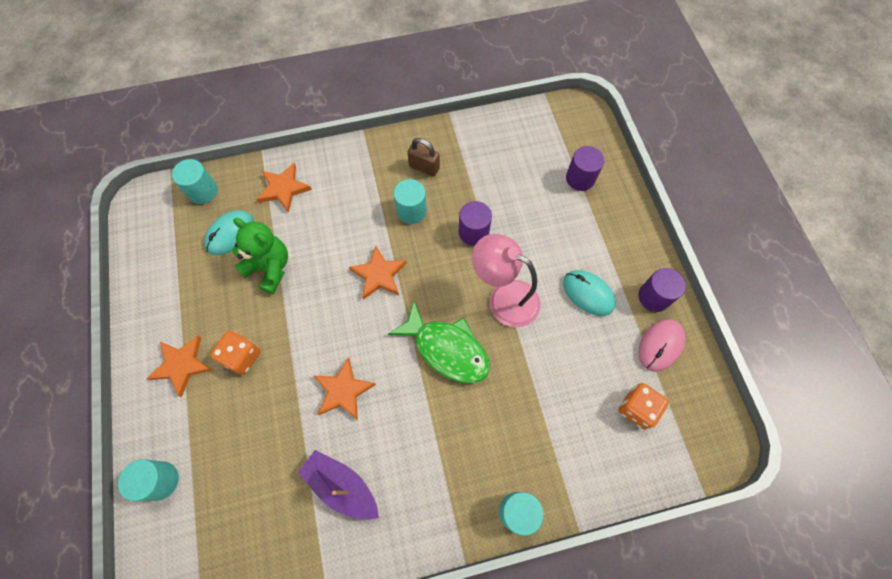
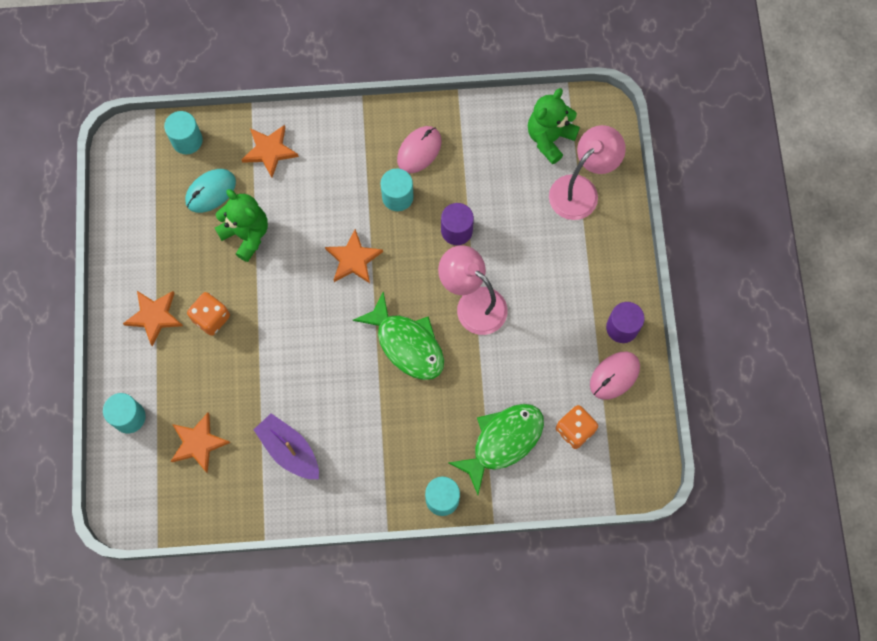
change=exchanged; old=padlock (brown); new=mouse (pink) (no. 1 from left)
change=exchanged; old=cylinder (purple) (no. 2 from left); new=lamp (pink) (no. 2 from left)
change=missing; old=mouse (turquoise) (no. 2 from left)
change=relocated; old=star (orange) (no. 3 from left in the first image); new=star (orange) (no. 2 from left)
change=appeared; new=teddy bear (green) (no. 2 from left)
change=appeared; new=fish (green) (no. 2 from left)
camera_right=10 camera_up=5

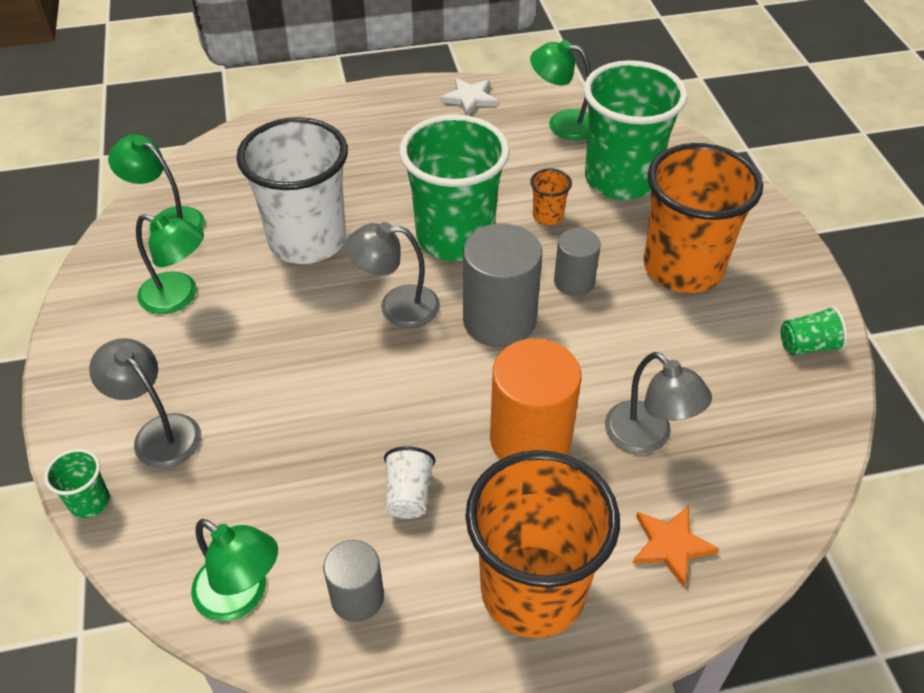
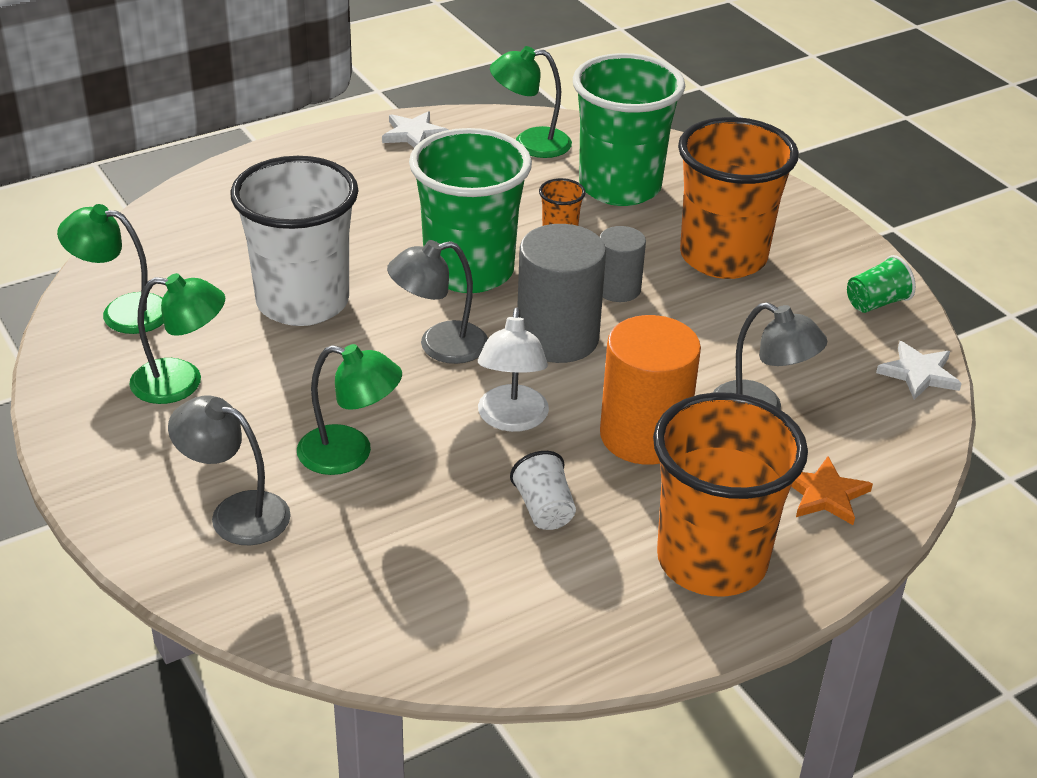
change=missing; old=cup (green) (no. 1 from left)
change=relocated; old=lamp (green) (no. 3 from left)
change=missing; old=cylinder (grey) (no. 1 from left)
change=appeared; new=lamp (white)
change=appeared; new=star (white) (no. 2 from left)
camera_right=-20 camera_up=-10

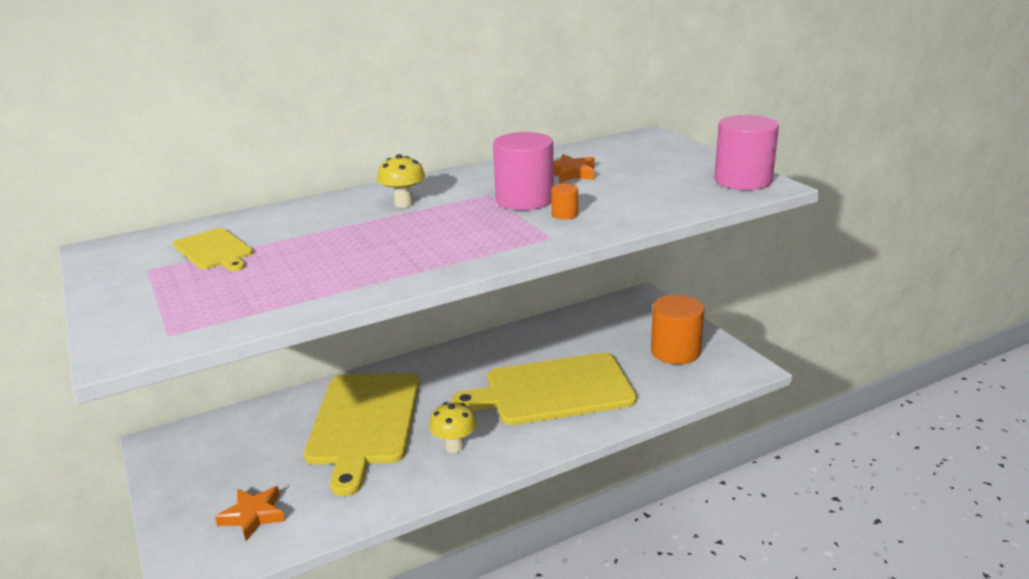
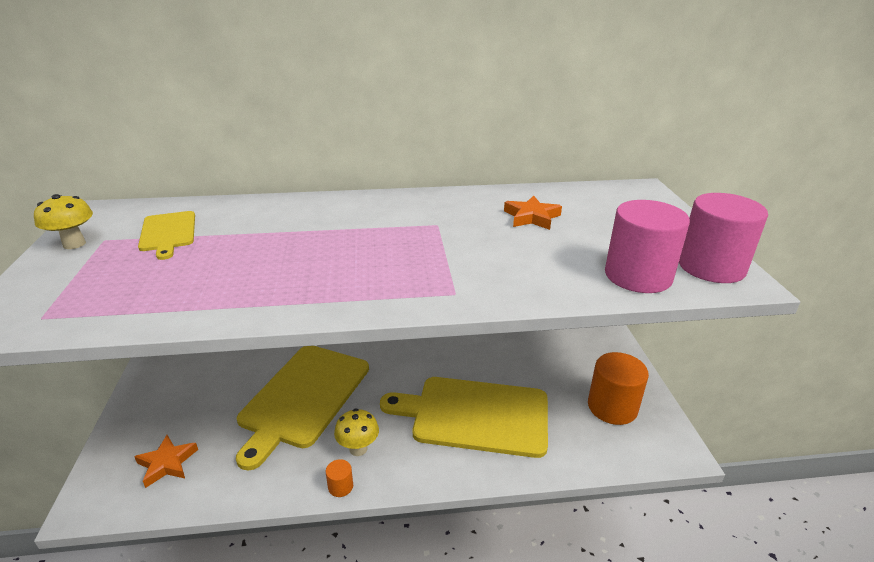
change=relocated; old=cylinder (pink) (no. 1 from left)
change=relocated; old=mushroom (yellow) (no. 1 from left)
change=relocated; old=cylinder (orange) (no. 1 from left)
camera_right=20 camera_up=5

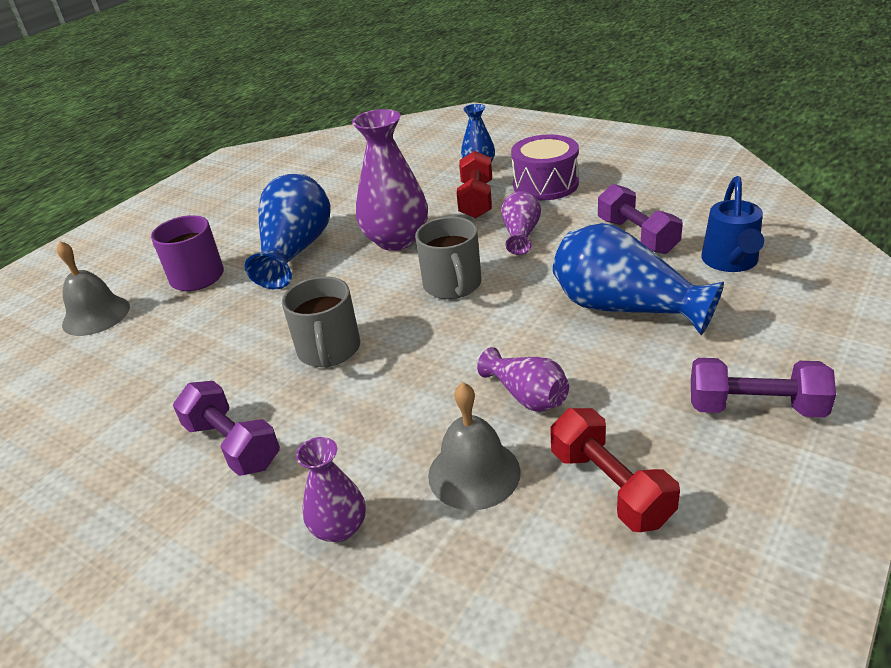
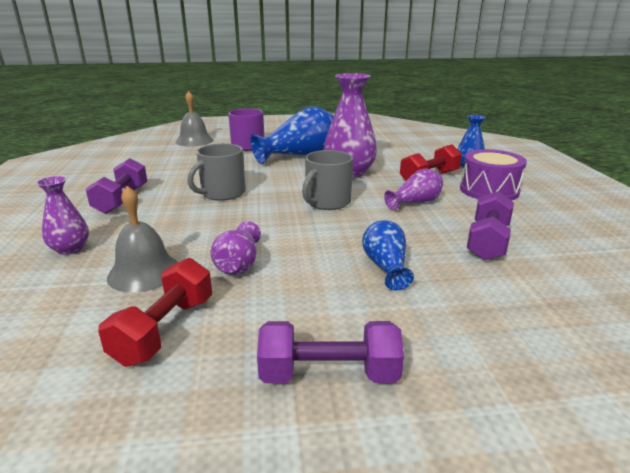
change=missing; old=watering can (blue)
change=size; old=vase (blue) (no. 3 from left in the first image); factor=0.55
change=spun; old=dumbbell (purple) (no. 3 from left in the first image); degrees=-60
camera_right=45 camera_up=-10

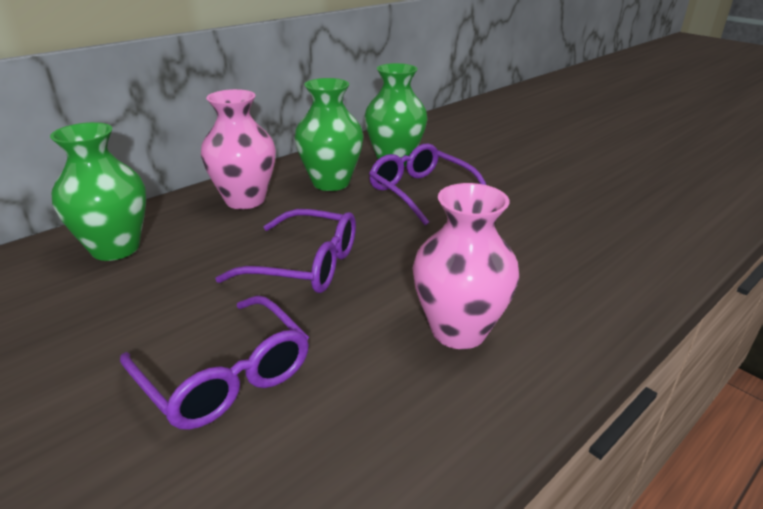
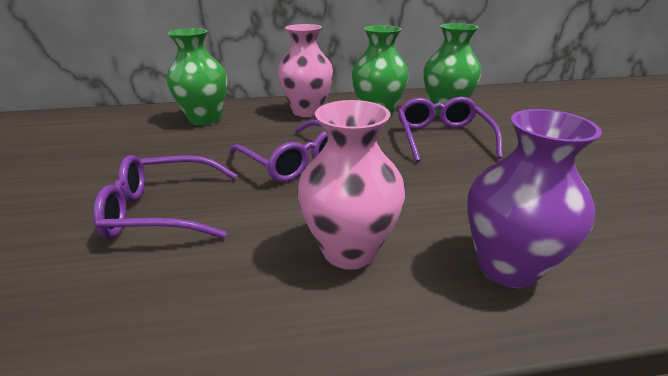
change=spun; old=glasses (purple) (no. 1 from left); degrees=90
change=appeared; new=vase (purple)
camera_right=35 camera_up=0

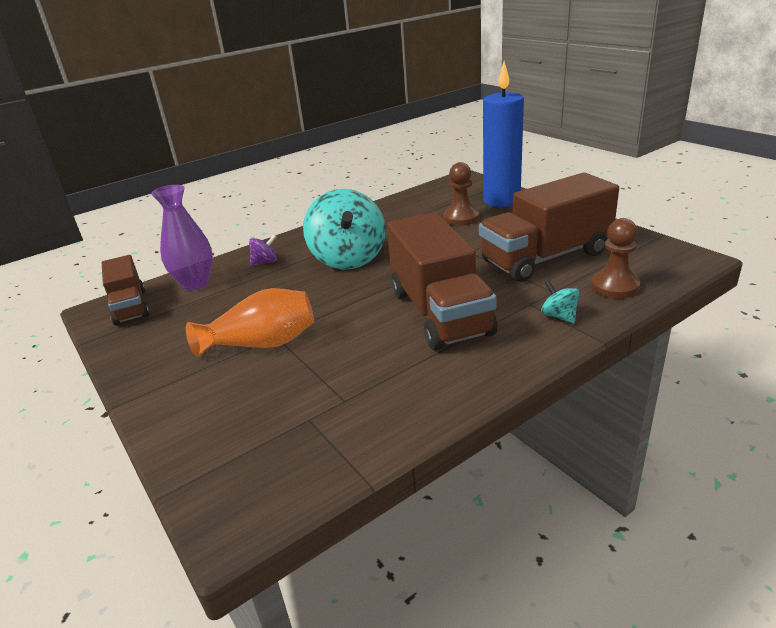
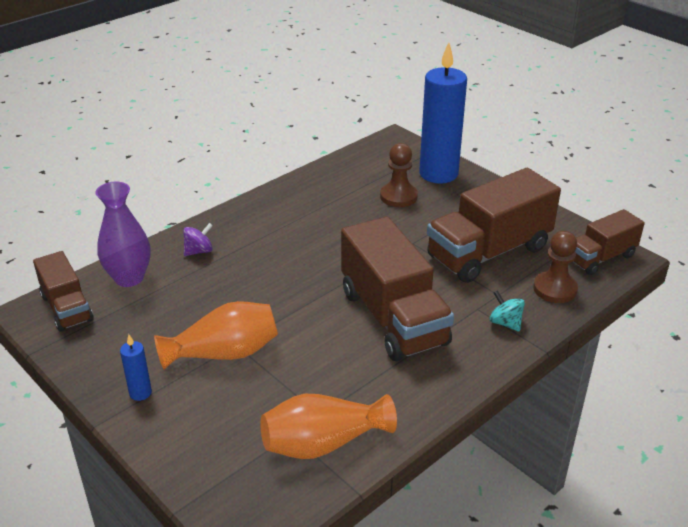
change=missing; old=spinning top (turquoise) (no. 1 from left)
change=appeared; new=truck (brown) (no. 4 from left)
change=appeared; new=candle (blue) (no. 1 from left)
change=appeared; new=vase (orange) (no. 2 from left)
camera_right=-10 camera_up=5

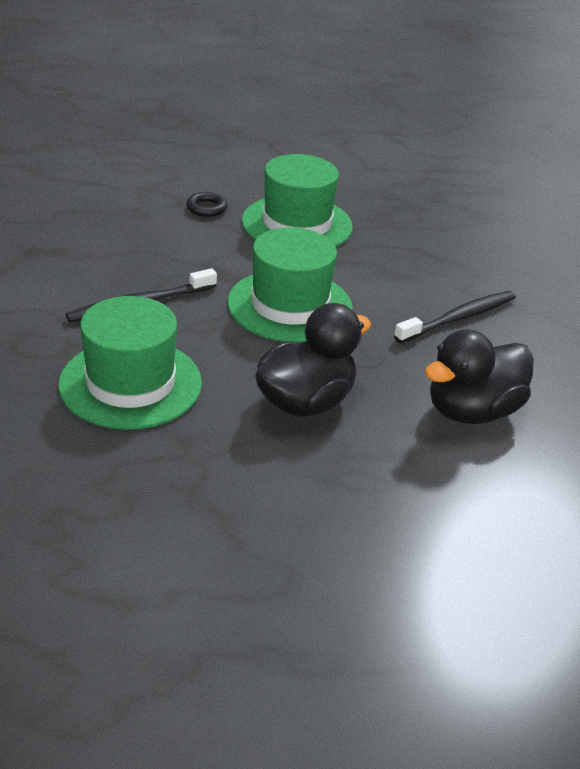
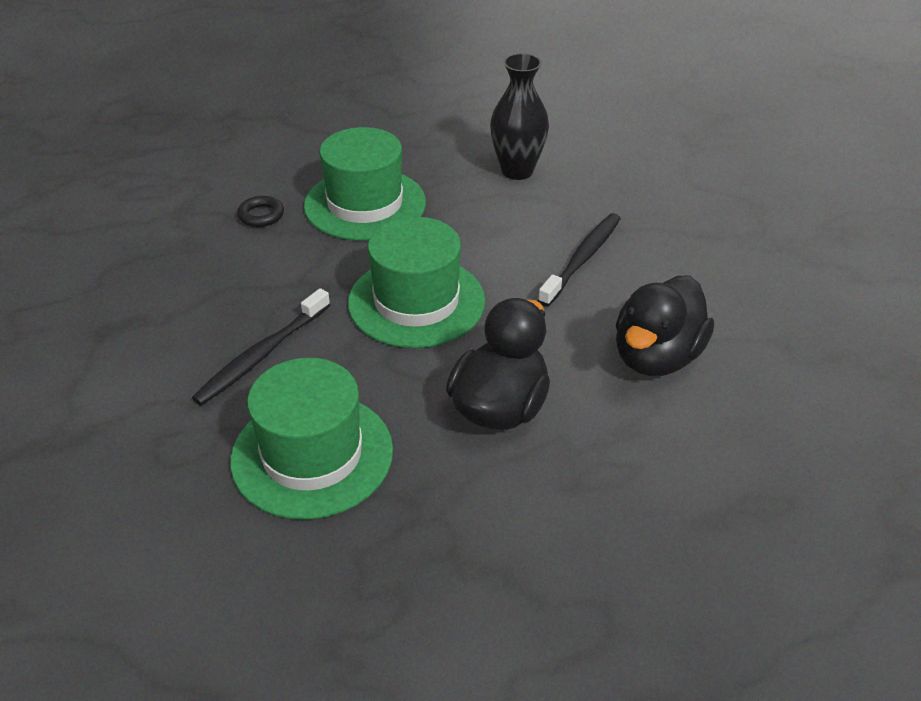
change=appeared; new=vase (black)
camera_right=-20 camera_up=5

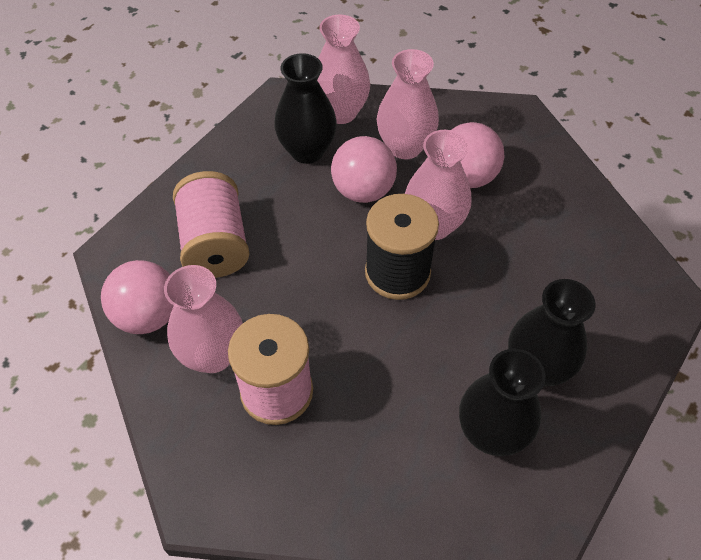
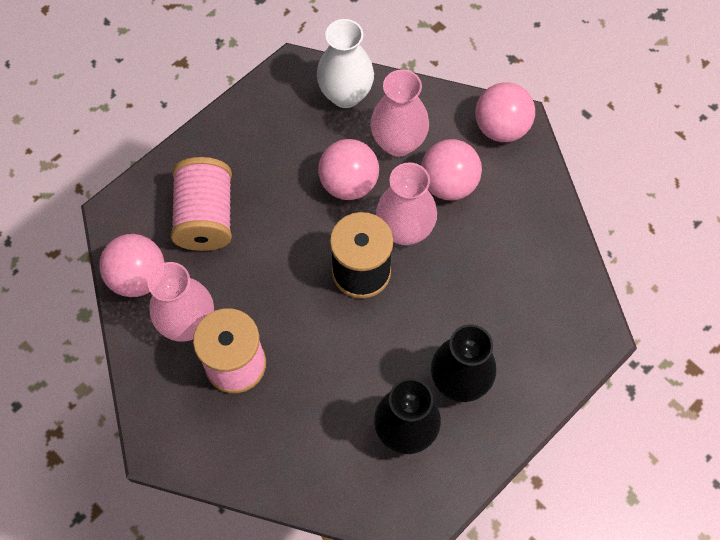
change=colour; old=vase (pink) (no. 2 from left); new=vase (white)
change=missing; old=vase (black) (no. 1 from left)
change=appeared; new=ball (pink) (no. 4 from left)
camera_right=10 camera_up=10

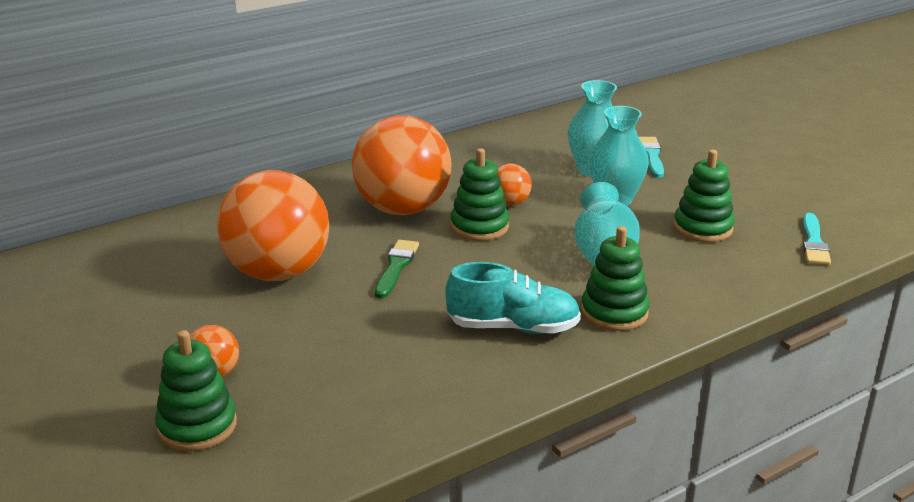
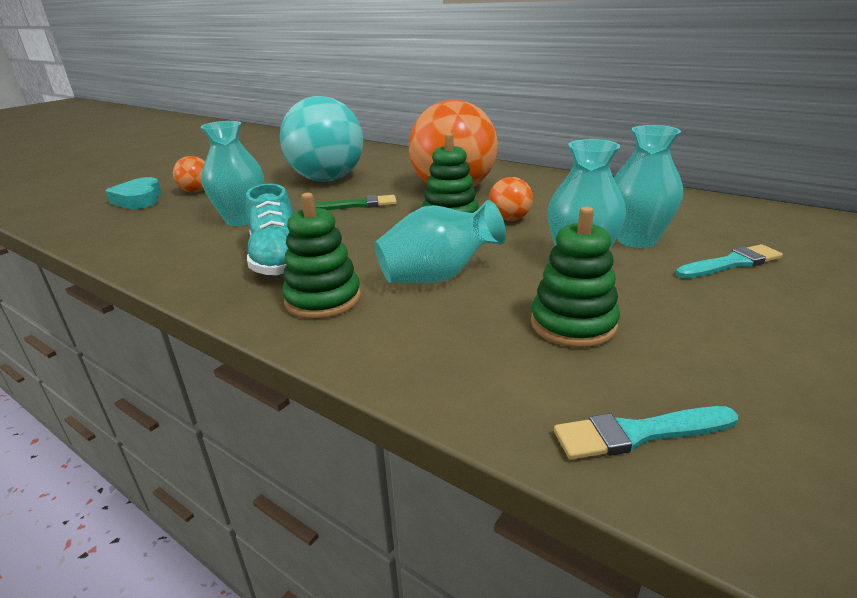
change=colour; old=ball (orange) (no. 2 from left); new=ball (turquoise)
change=exchanged; old=stacking toy (green) (no. 1 from left); new=heart (turquoise)
change=appeared; new=vase (turquoise) (no. 1 from left)
camera_right=70 camera_up=0

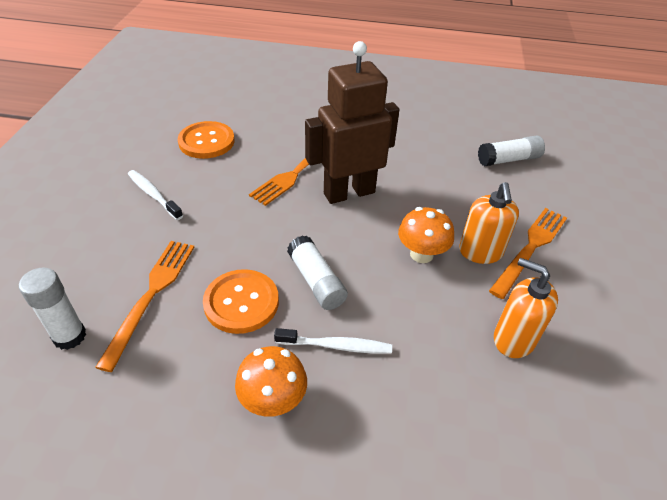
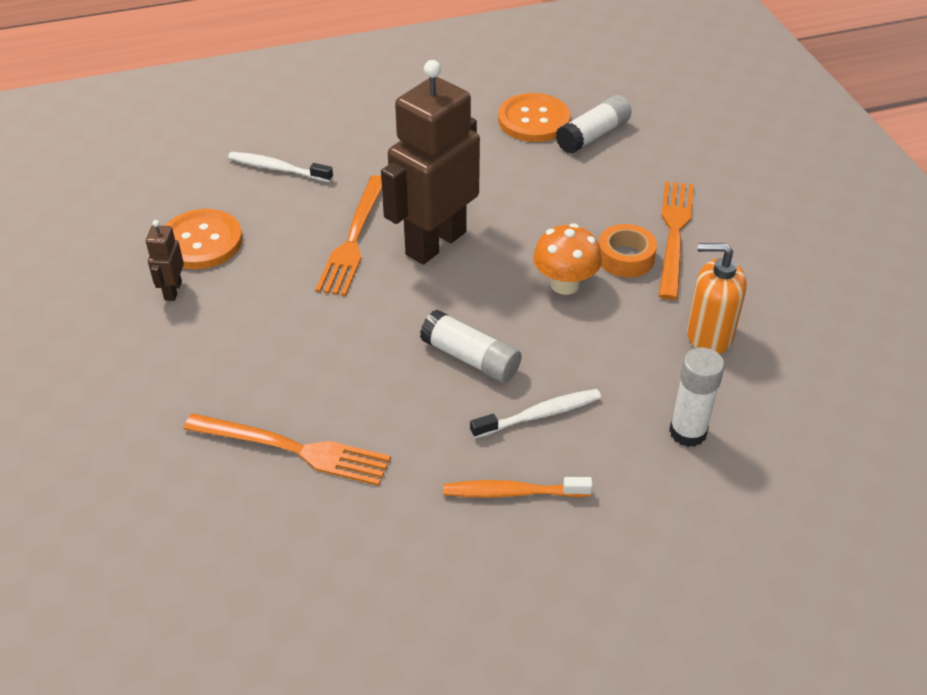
change=relocated; old=toothbrush (white) (no. 1 from left)
change=exchanged; old=soap dispenser (orange) (no. 1 from left); new=tape (orange)
change=spun; old=fork (orange) (no. 1 from left); degrees=120
change=relocated; old=glue stick (white) (no. 1 from left in the first image); new=glue stick (white) (no. 3 from left)
change=relocated; old=button (orange) (no. 2 from left)
change=exchanged; old=mushroom (orange) (no. 1 from left); new=toothbrush (orange)
change=appeared; new=robot (brown) (no. 1 from left)
camera_right=-25 camera_up=0

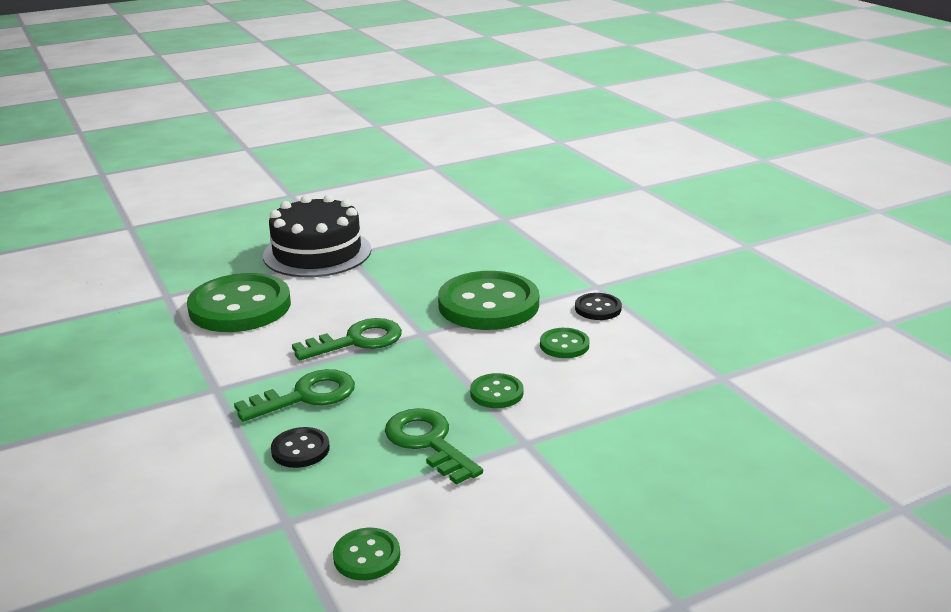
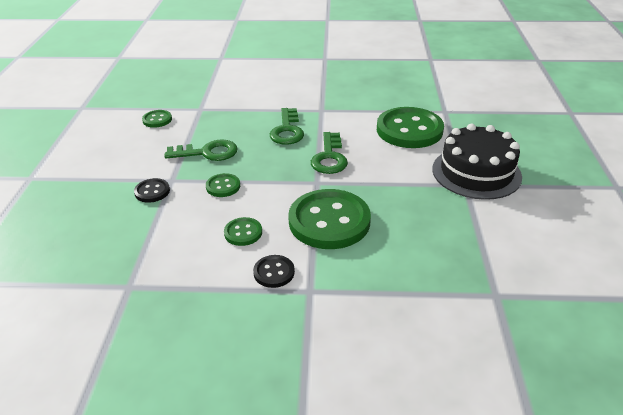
change=relocated; old=button (black) (no. 1 from left)
camera_right=120 camera_up=10

